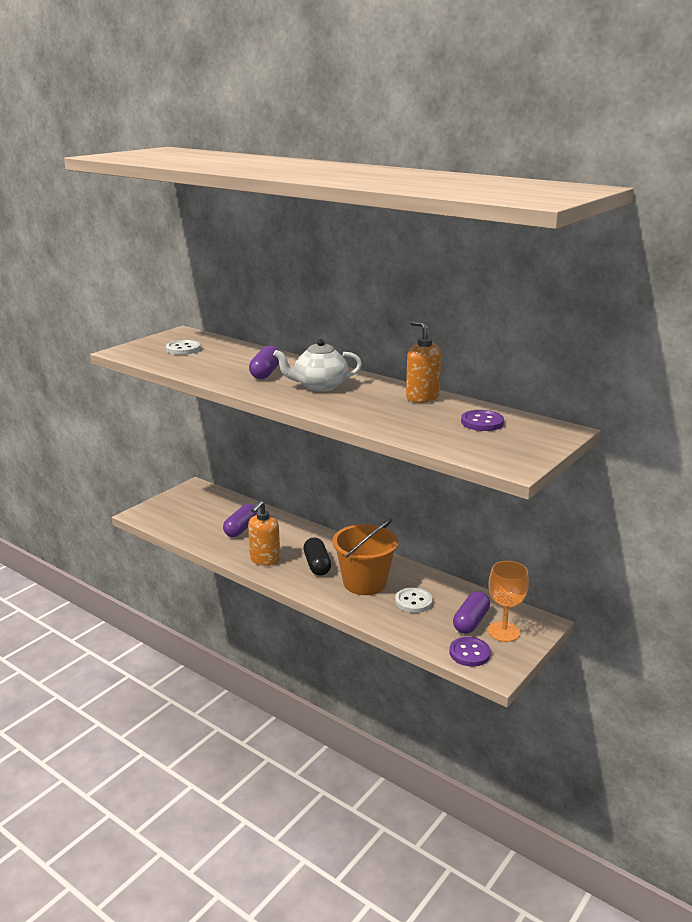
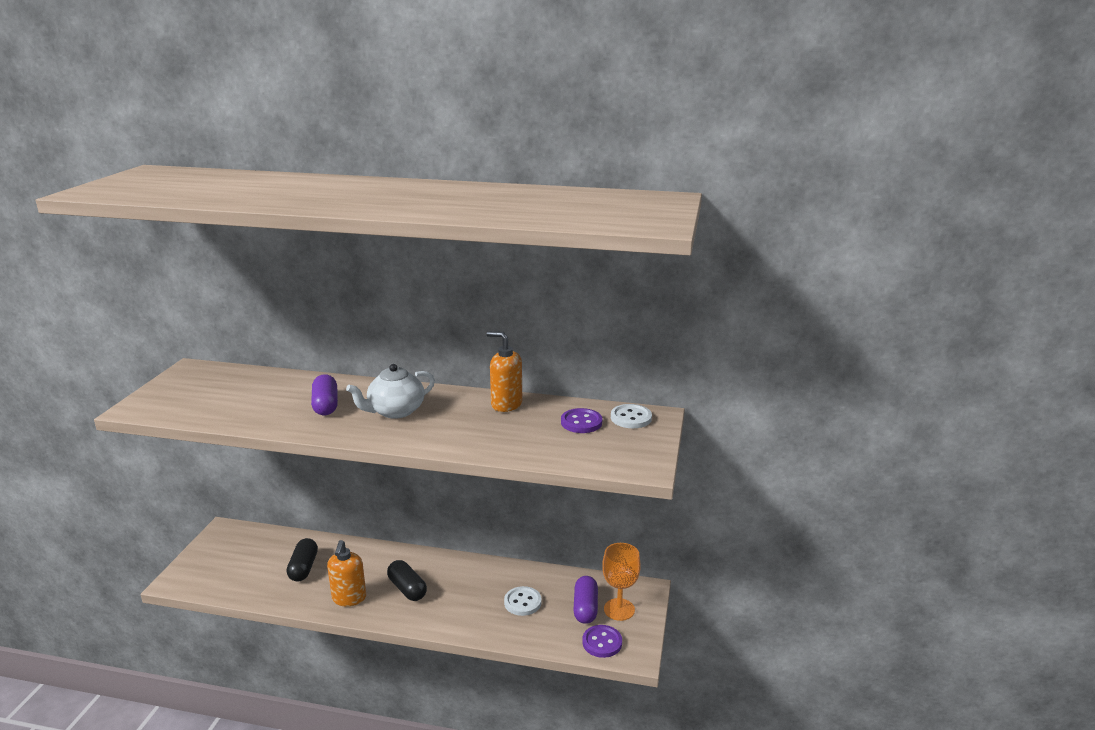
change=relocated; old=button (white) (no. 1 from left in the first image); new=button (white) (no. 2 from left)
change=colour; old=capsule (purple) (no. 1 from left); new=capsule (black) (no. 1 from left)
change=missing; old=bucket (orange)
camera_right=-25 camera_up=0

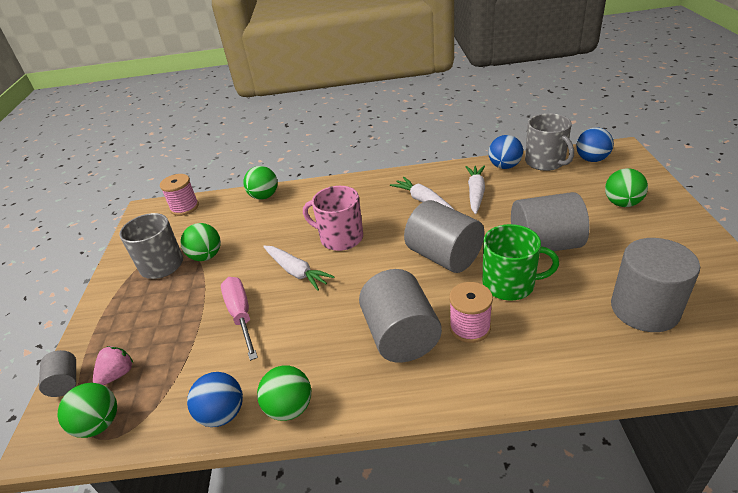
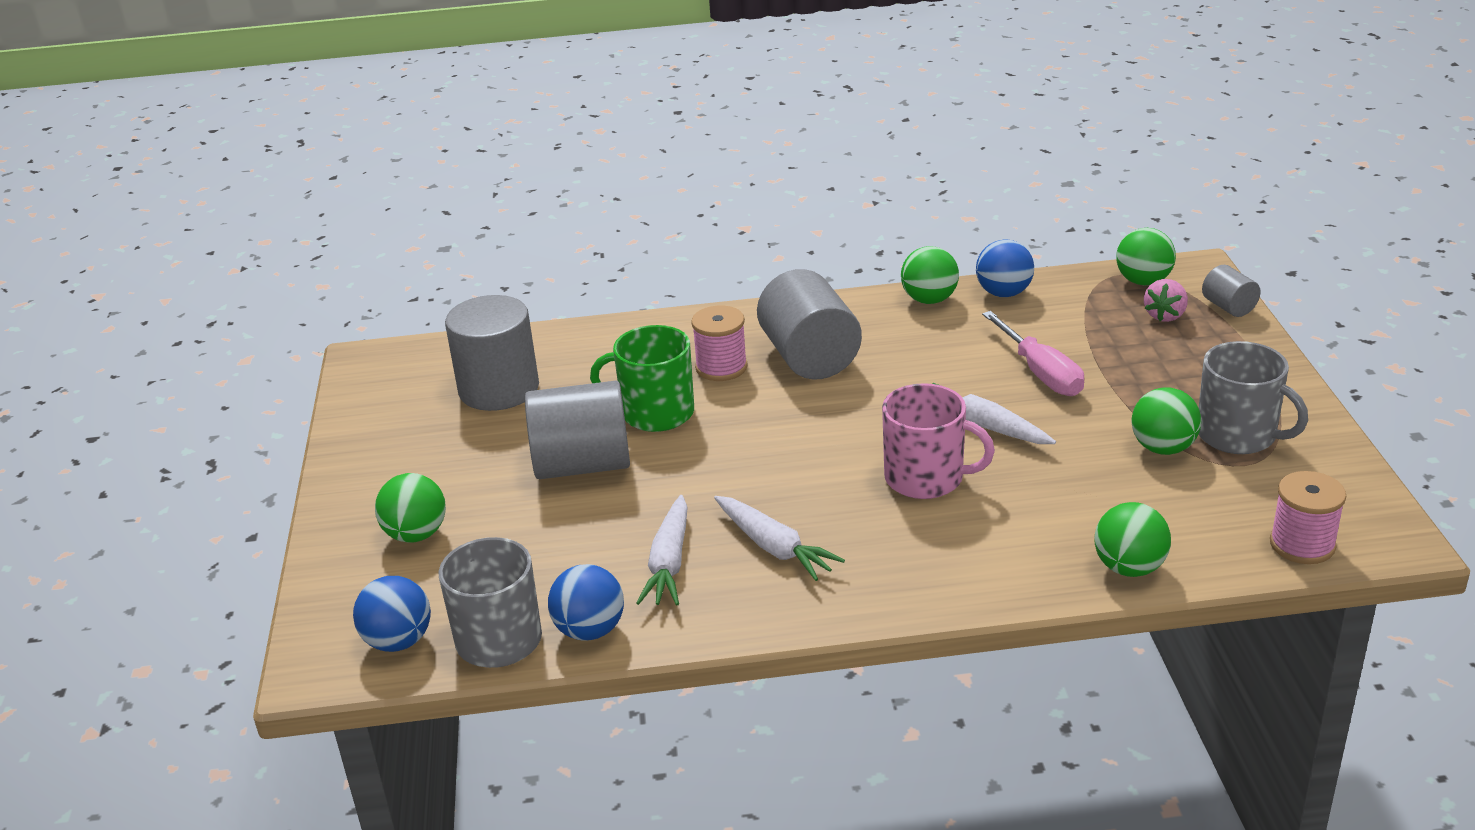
change=missing; old=cylinder (grey) (no. 3 from left)
camera_right=175 camera_up=-5

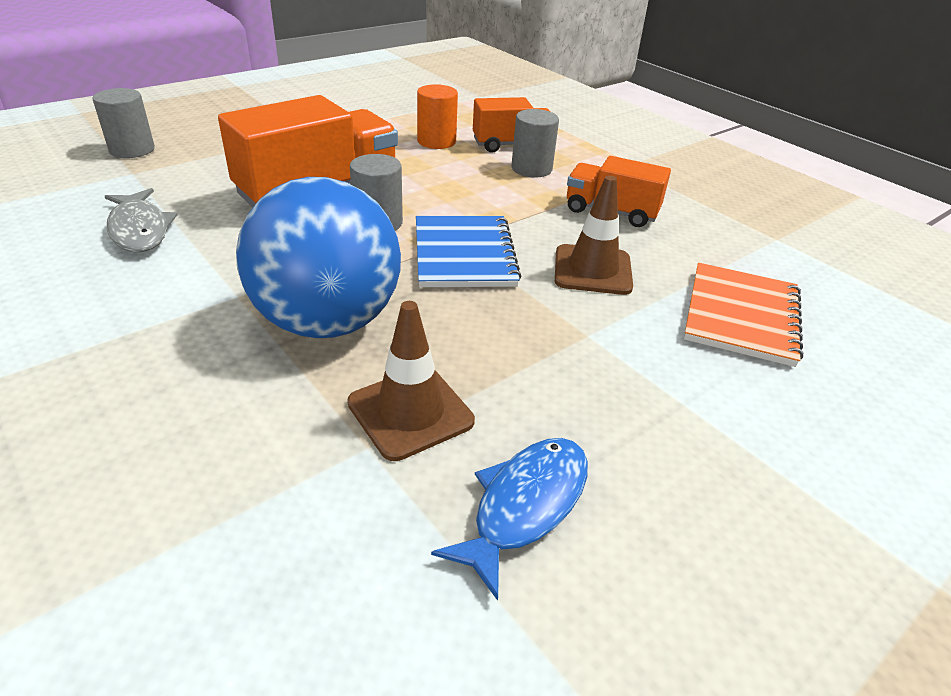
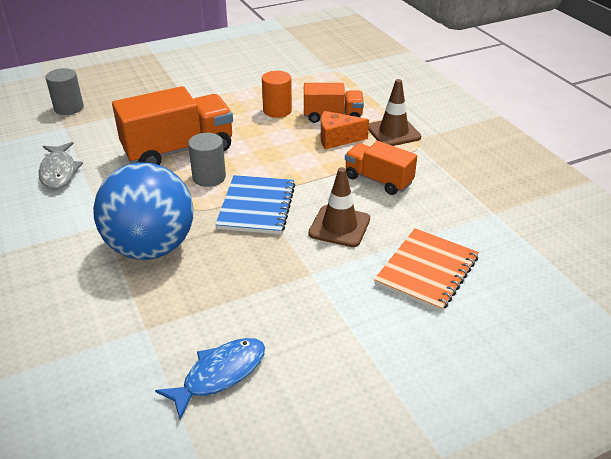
change=exchanged; old=cylinder (grey) (no. 3 from left); new=cheese (orange)
change=relocated; old=traffic cone (brown) (no. 1 from left in the first image); new=traffic cone (brown) (no. 2 from left)
camera_right=15 camera_up=0

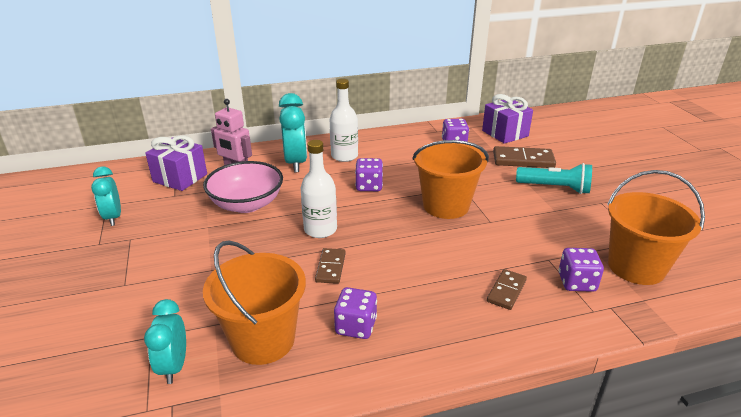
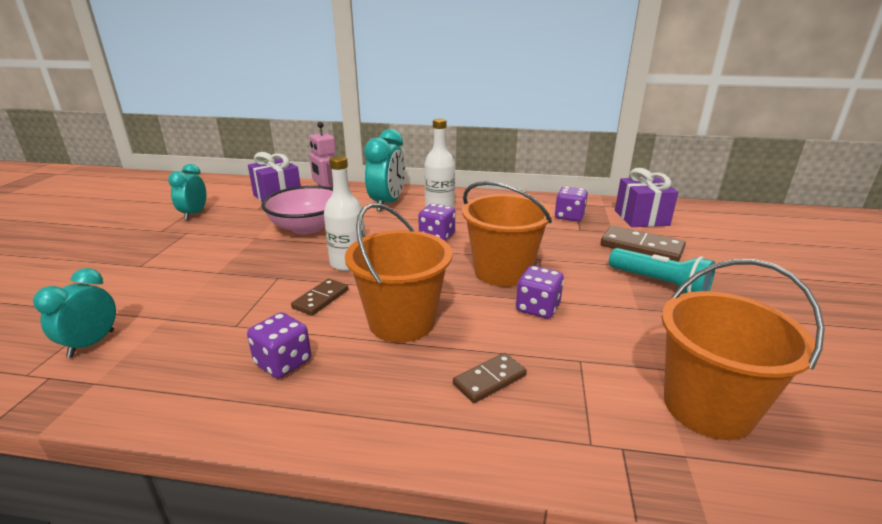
change=relocated; old=bucket (orange) (no. 1 from left)
change=relocated; old=dice (purple) (no. 4 from left in the first image); new=dice (purple) (no. 3 from left)
camera_right=25 camera_up=-5

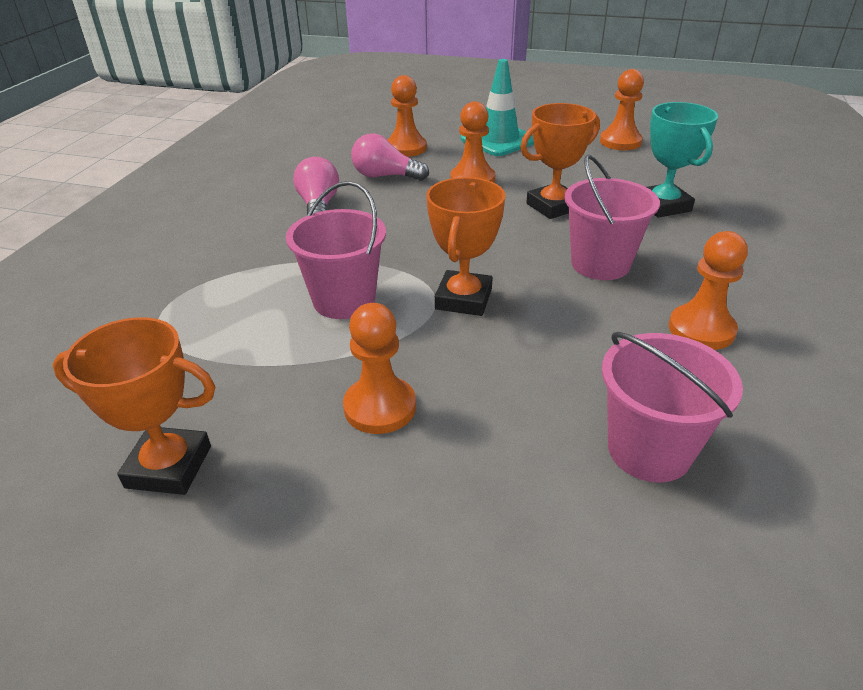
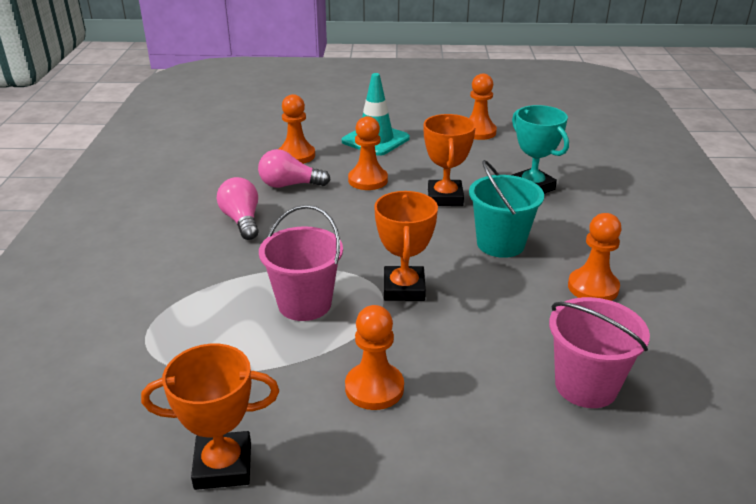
change=spun; old=trophy (orange) (no. 3 from left); degrees=-45
change=colour; old=bucket (pink) (no. 2 from left); new=bucket (turquoise)
camera_right=-15 camera_up=-5

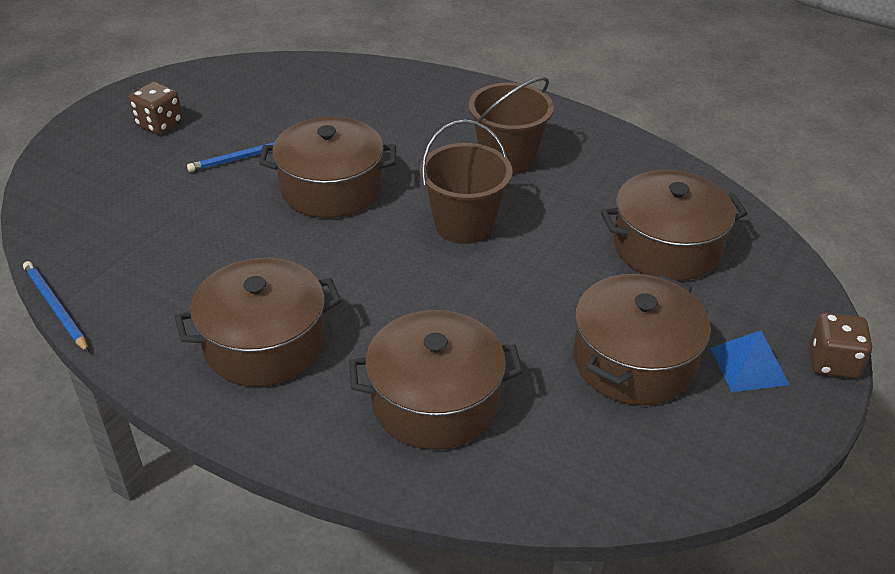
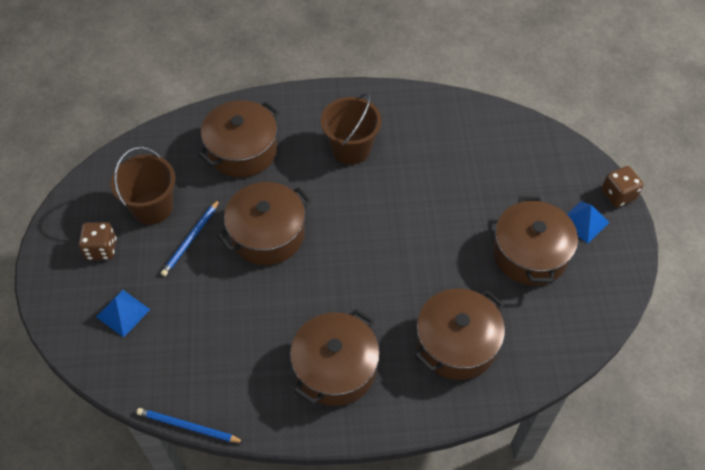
change=relocated; old=bucket (brown) (no. 1 from left)
change=relocated; old=pot (brown) (no. 5 from left in the first image); new=pot (brown) (no. 1 from left)
change=appeared; new=pyramid (blue) (no. 1 from left)
camera_right=-35 camera_up=15

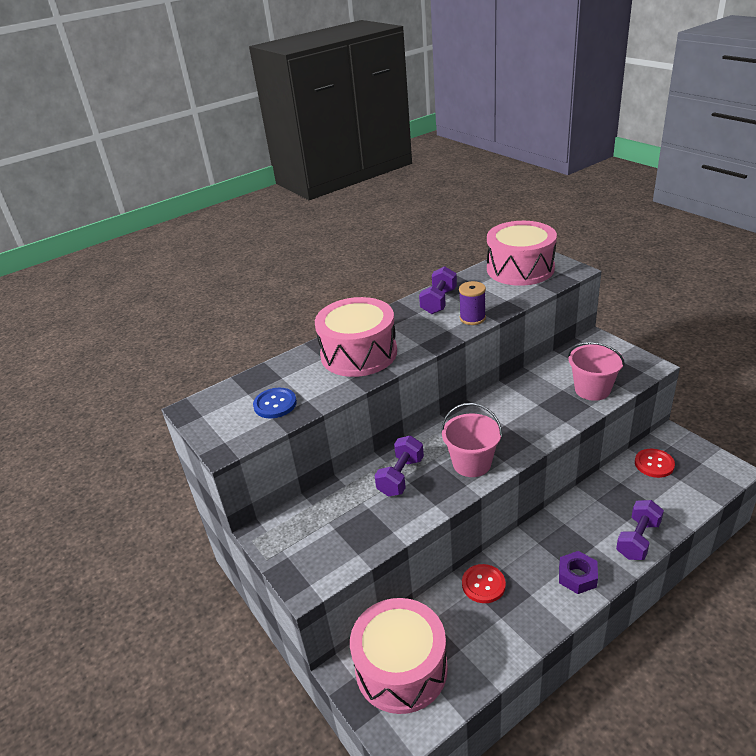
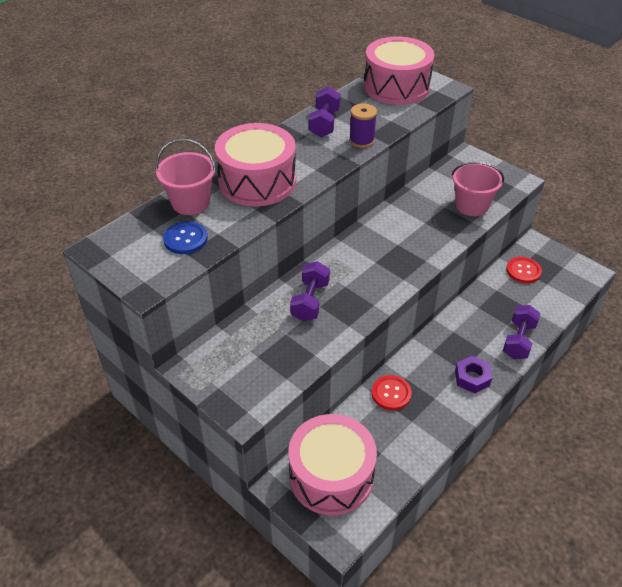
change=relocated; old=bucket (pink) (no. 1 from left)
camera_right=-15 camera_up=10

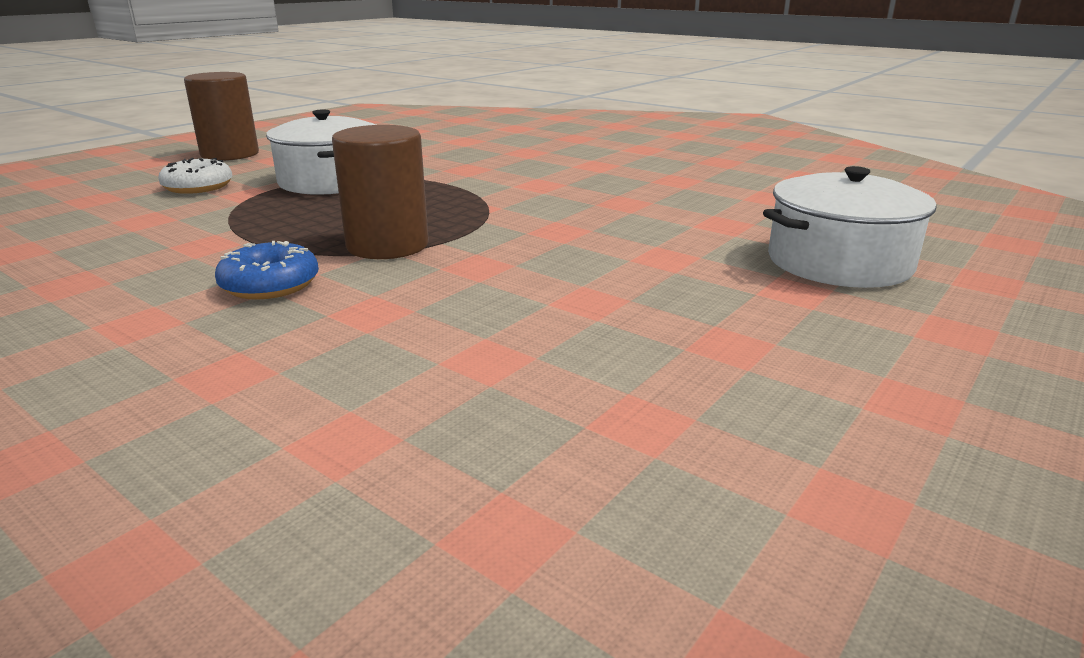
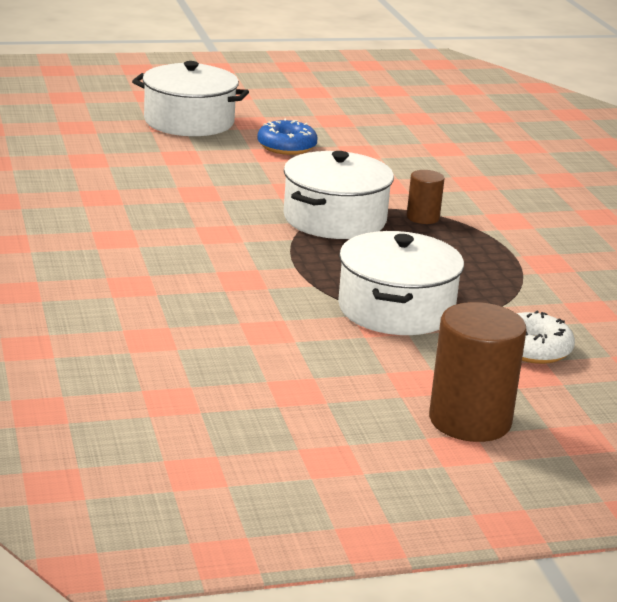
change=size; old=cylinder (brown) (no. 2 from left in the first image); factor=0.52
change=relocated; old=donut (blue)
change=appeared; new=pot (white) (no. 2 from left)
camera_right=-145 camera_up=0

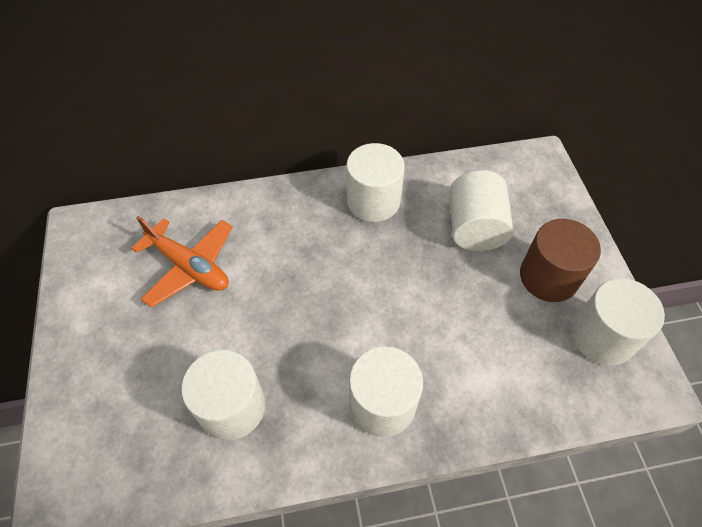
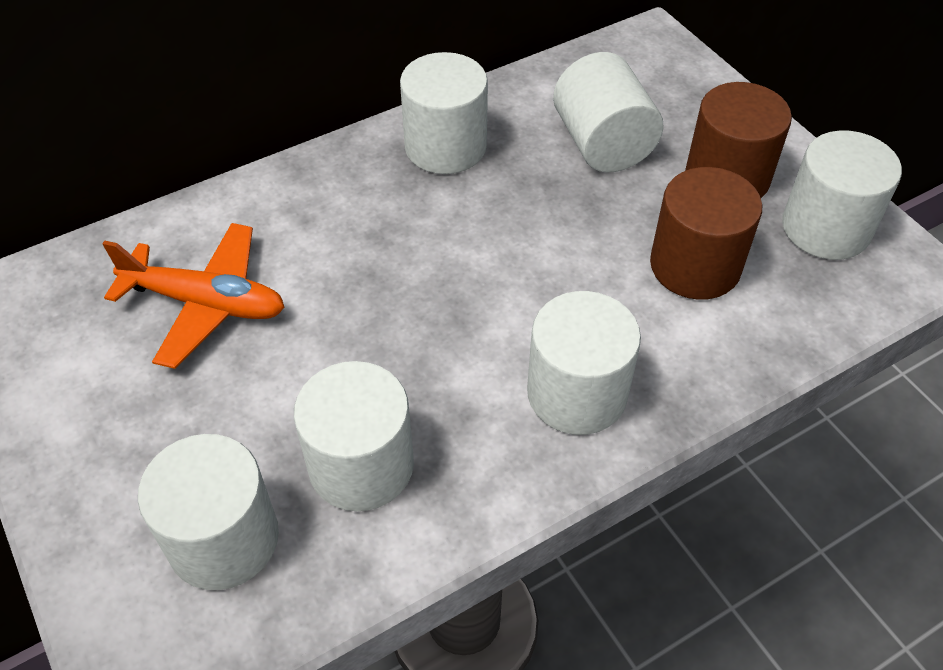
change=appeared; new=cylinder (brown) (no. 1 from left)
change=appeared; new=cylinder (white) (no. 1 from left)
camera_right=-20 camera_up=-5

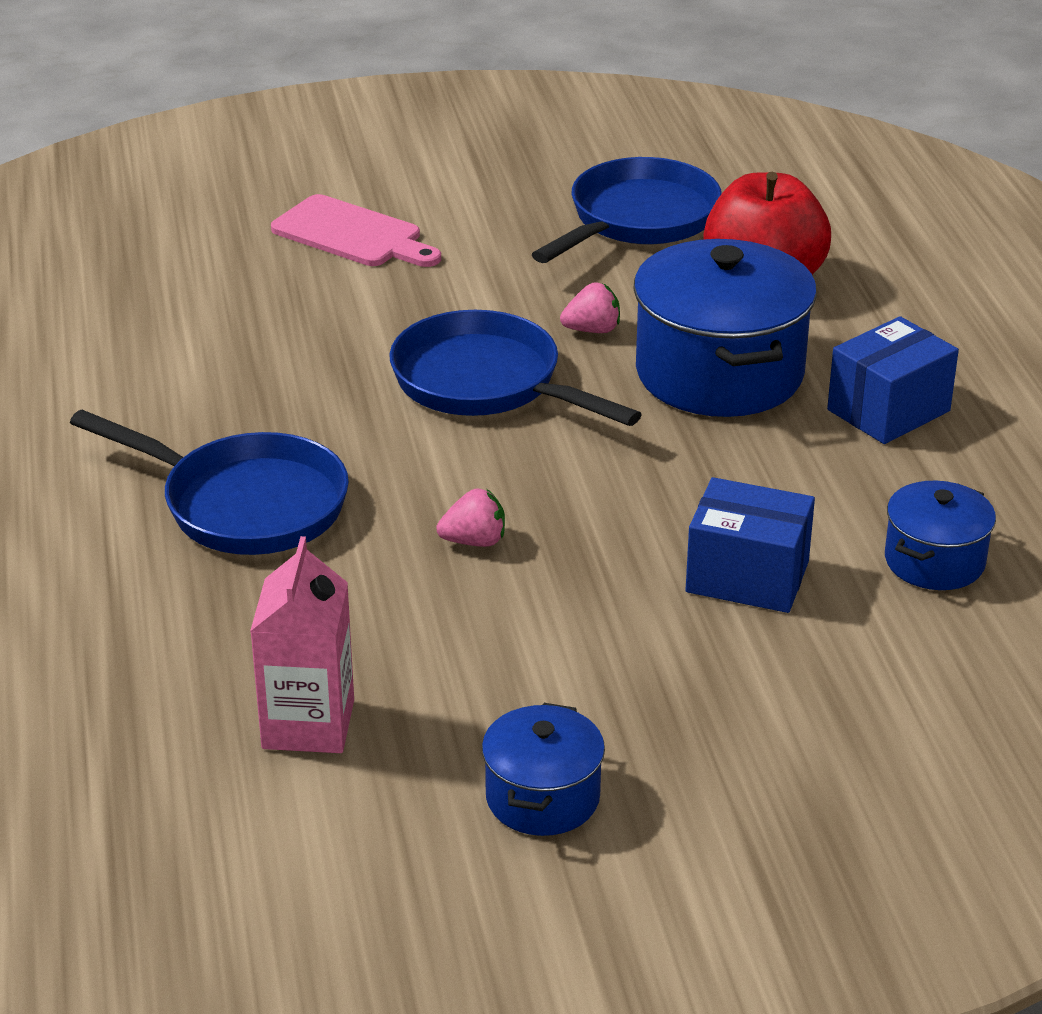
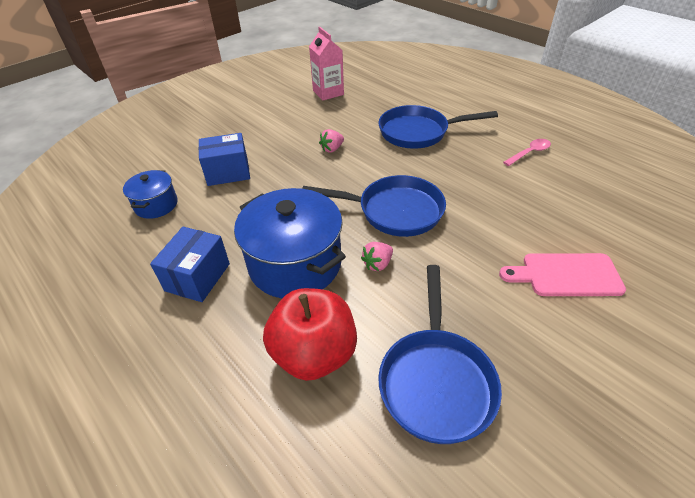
change=missing; old=pot (blue) (no. 1 from left)
change=appeared; new=spoon (pink)
camera_right=150 camera_up=10

